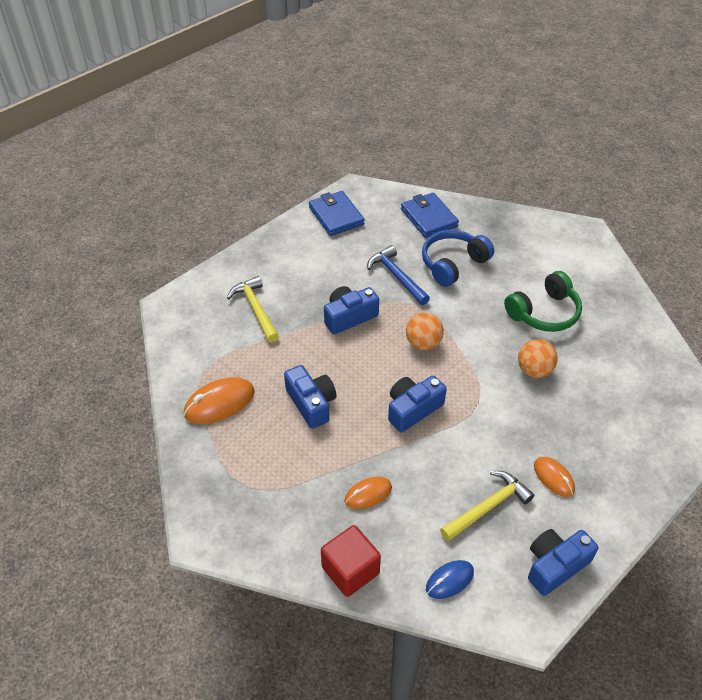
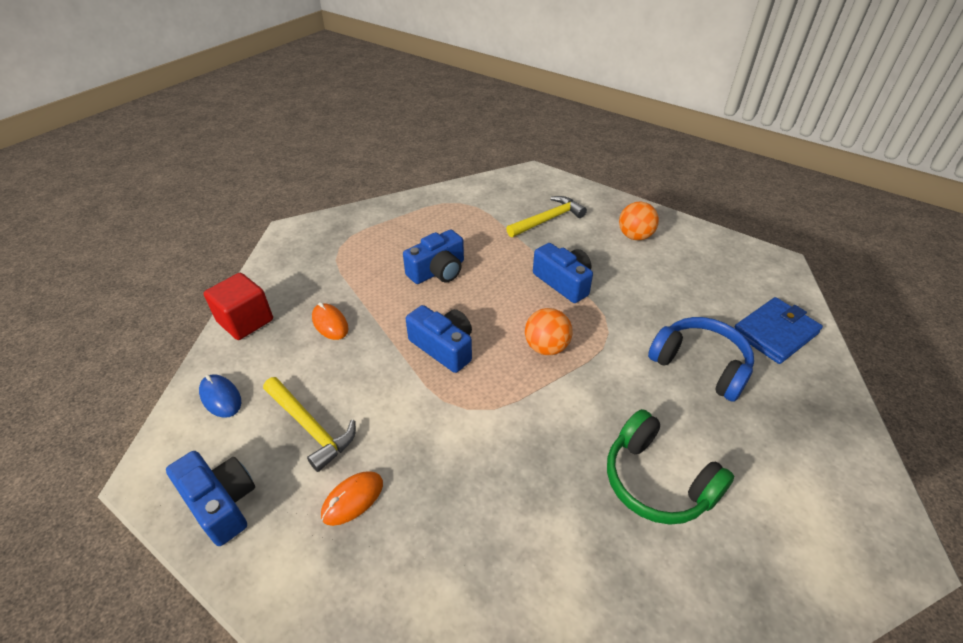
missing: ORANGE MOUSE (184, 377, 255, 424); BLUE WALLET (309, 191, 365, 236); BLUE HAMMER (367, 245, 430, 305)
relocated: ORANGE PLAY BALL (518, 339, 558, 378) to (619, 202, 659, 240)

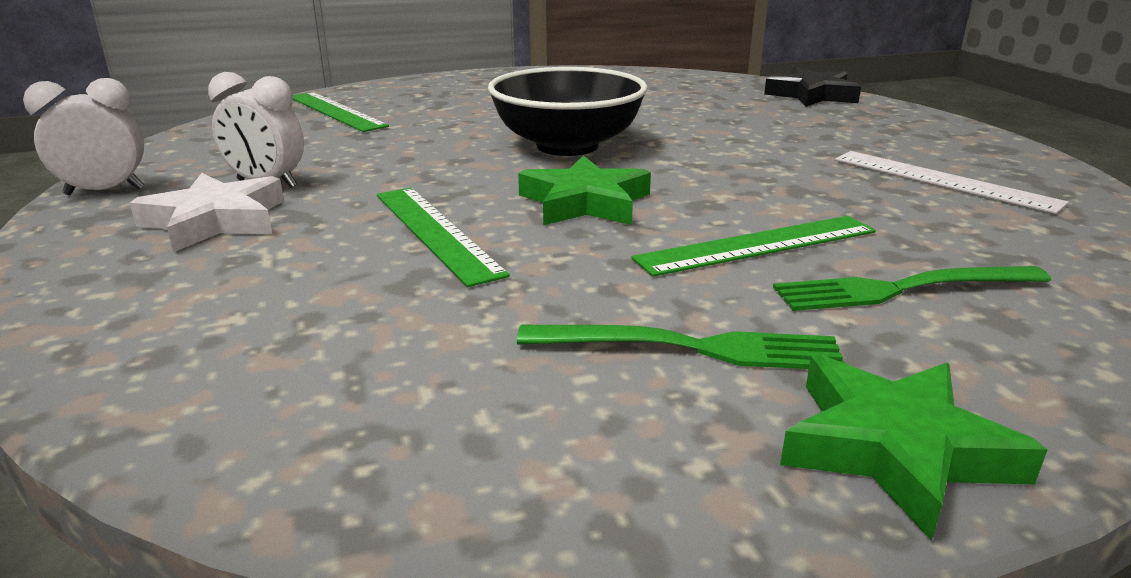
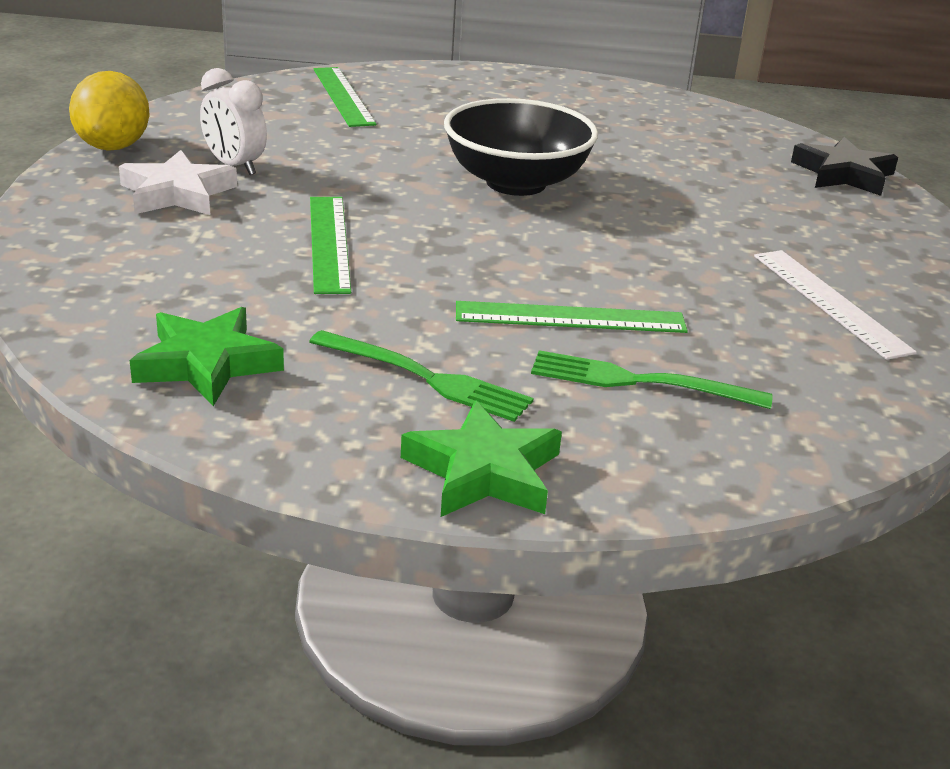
relocated: GREEN STAR (518, 156, 651, 225) to (130, 307, 284, 406)
exchanged: WHITE ALARM CLOCK (23, 78, 144, 195) to BRIGHT YELLOW TOY LEMON (69, 71, 149, 151)

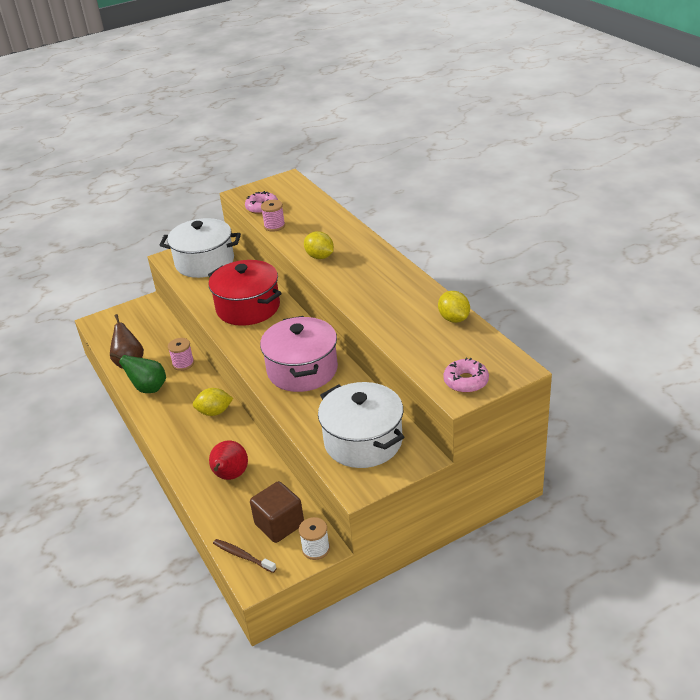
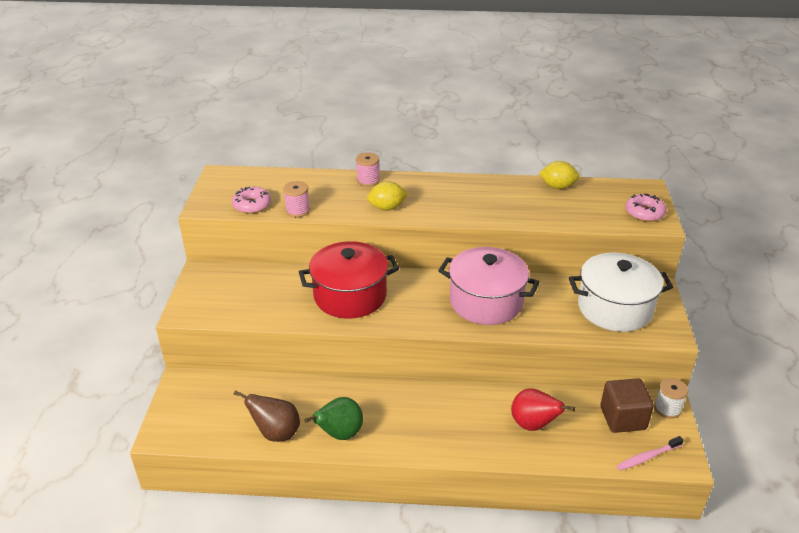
missing: WHITE COOKING POT (160, 218, 241, 278); BRIGHT YELLOW TOY LEMON (193, 388, 233, 416)
relocated: ROSE-PINK SPOOL (168, 338, 194, 371) to (356, 152, 380, 187)
colour: DARK BROWN TOOTHBRUSH (213, 539, 277, 573) to ROSE-PINK TOOTHBRUSH (617, 436, 684, 471)

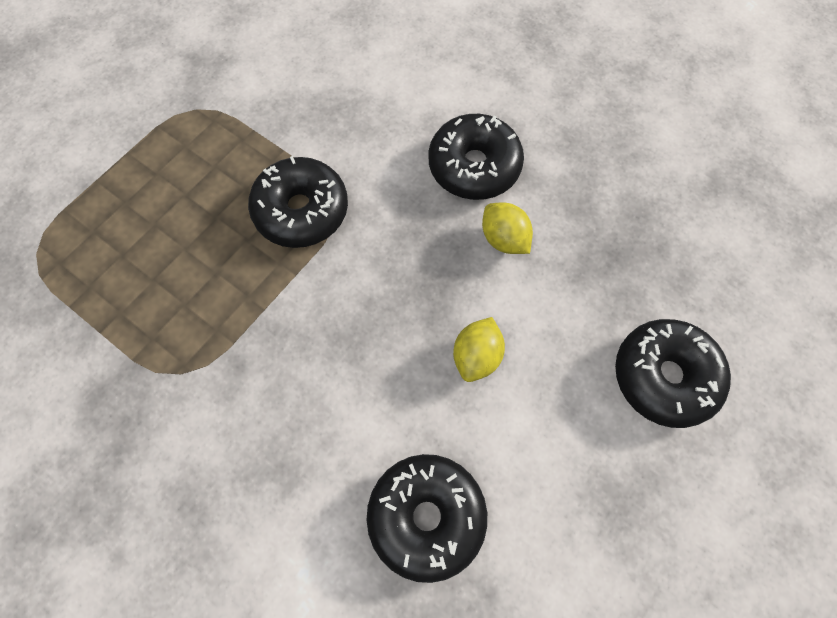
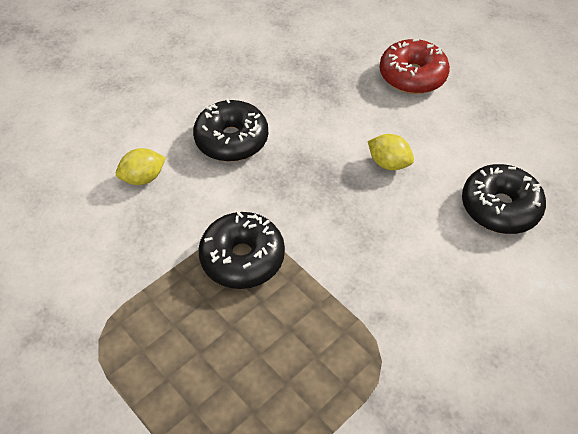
relocated: BRIGHT YELLOW TOY LEMON (482, 203, 533, 254) to (116, 148, 166, 185)
colour: EBONY DOUGHNUT (615, 319, 731, 428) to SCARLET DOUGHNUT (380, 39, 450, 94)

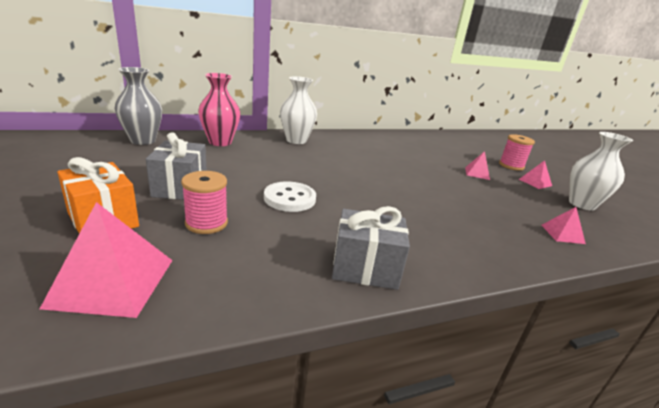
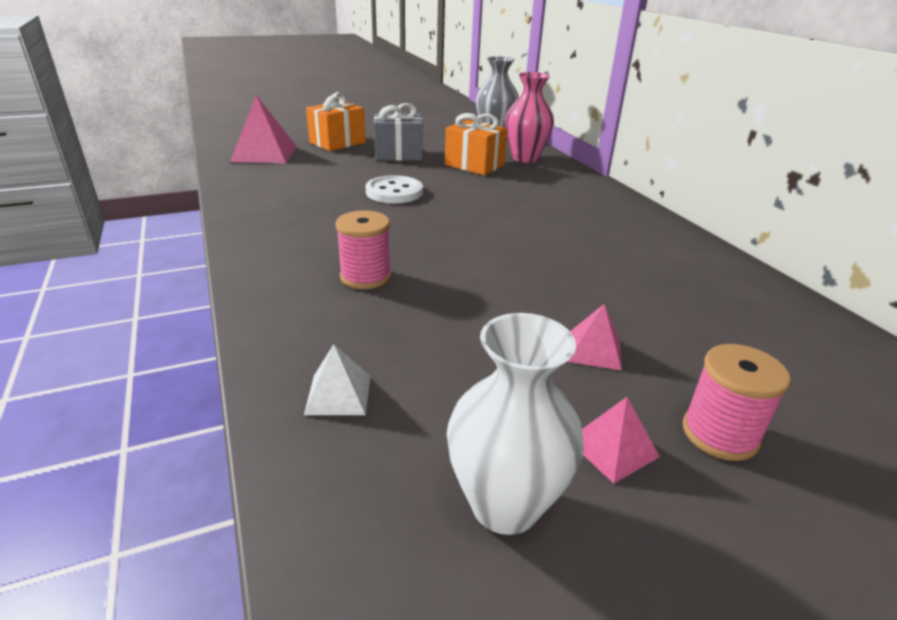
missing: WHITE TALL VASE (280, 76, 317, 144); ASH-GREY PRESENT (332, 206, 410, 290)
appeared: ORANGE PRESENT (445, 113, 507, 175)
relocated: ROSE-PINK SPOOL (181, 171, 228, 234) to (335, 210, 391, 289)
colour: ROSE-PINK PYRAMID SHAPE (541, 207, 586, 244) to WHITE PYRAMID SHAPE (304, 344, 370, 415)

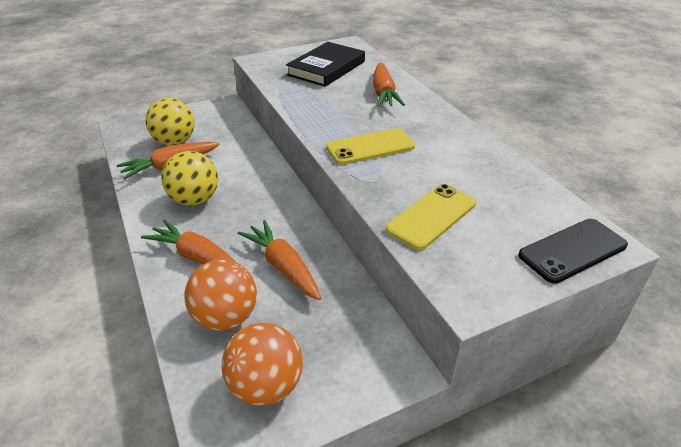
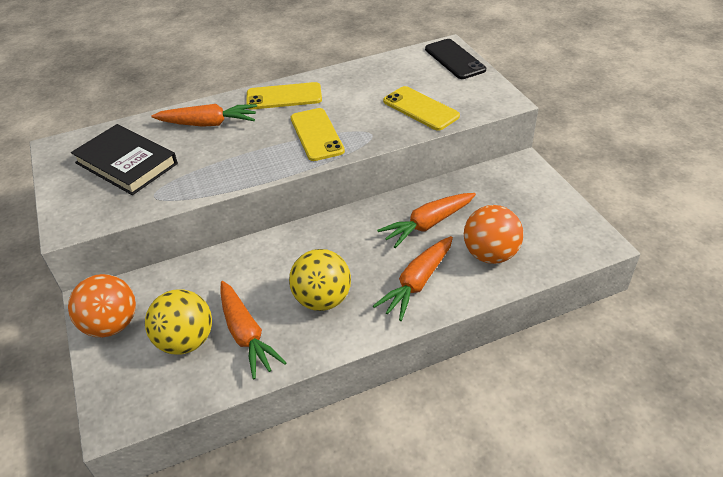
appeared: BRIGHT YELLOW SMARTPHONE (246, 82, 322, 109)
relocated: ORANGE PLAY BALL (222, 323, 303, 406) to (68, 274, 136, 337)

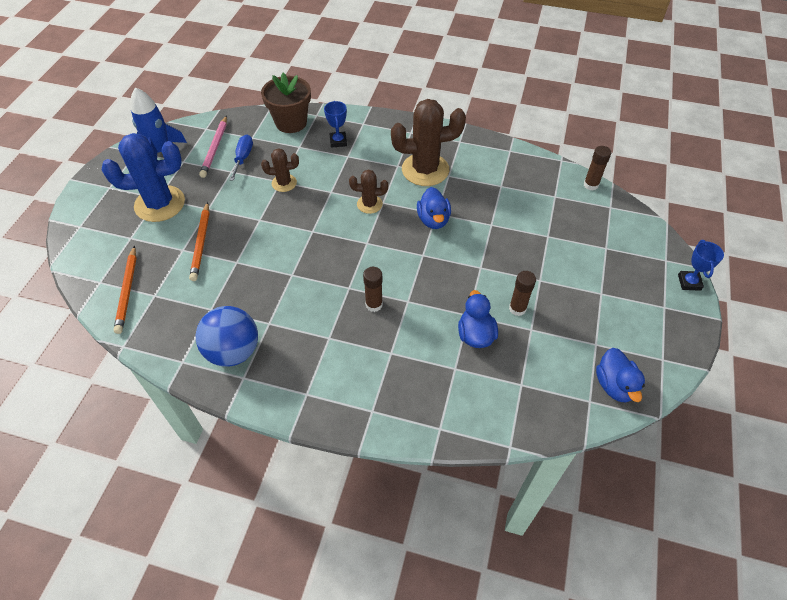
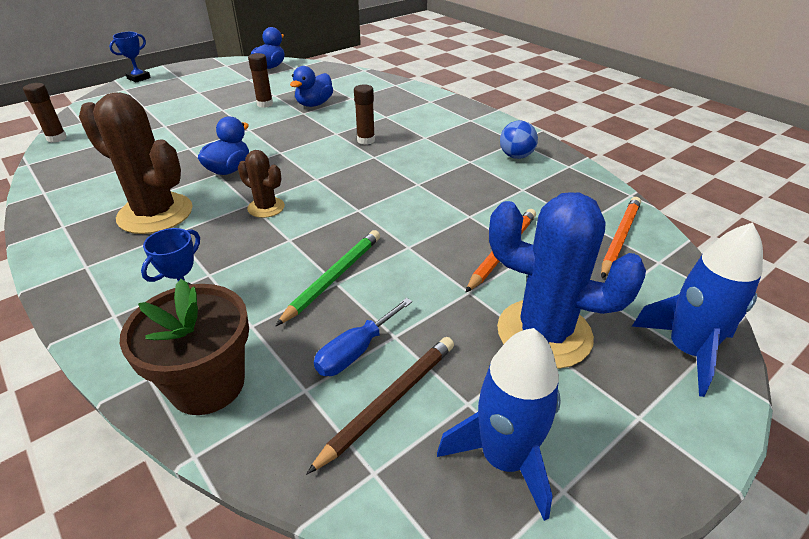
appeared: BLUE ROCKET (632, 222, 763, 397)
exchanged: DARK BROWN SAGUARO CACTUS (261, 148, 299, 192) to GREEN WOODEN PENCIL (276, 230, 380, 326)
colour: ROSE-PINK WOODEN PENCIL (199, 115, 227, 178) to DARK BROWN WOODEN PENCIL (307, 337, 454, 474)
size: BLUE PLAY BALL (195, 306, 258, 367) = (500, 120, 538, 159) x0.60

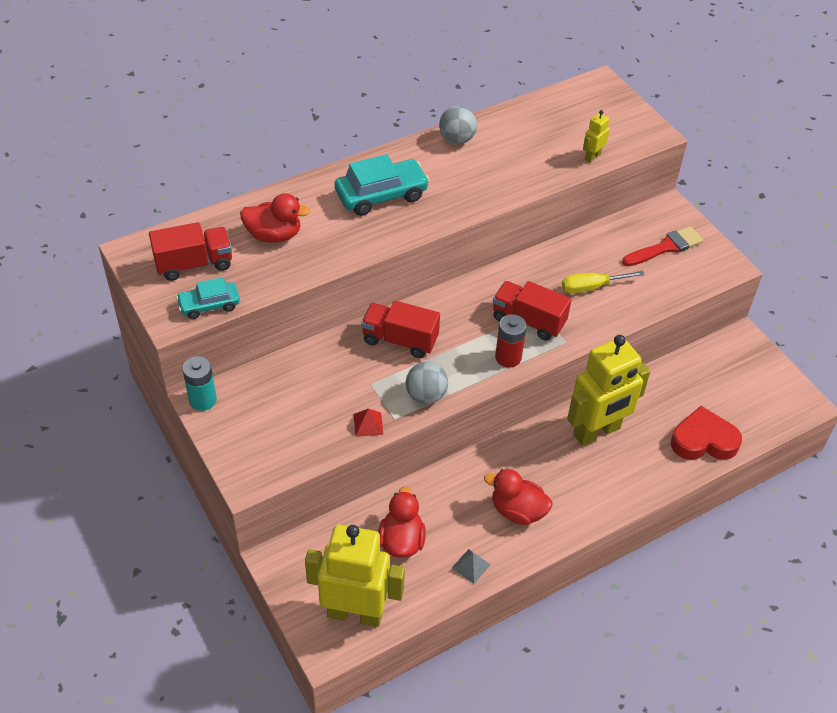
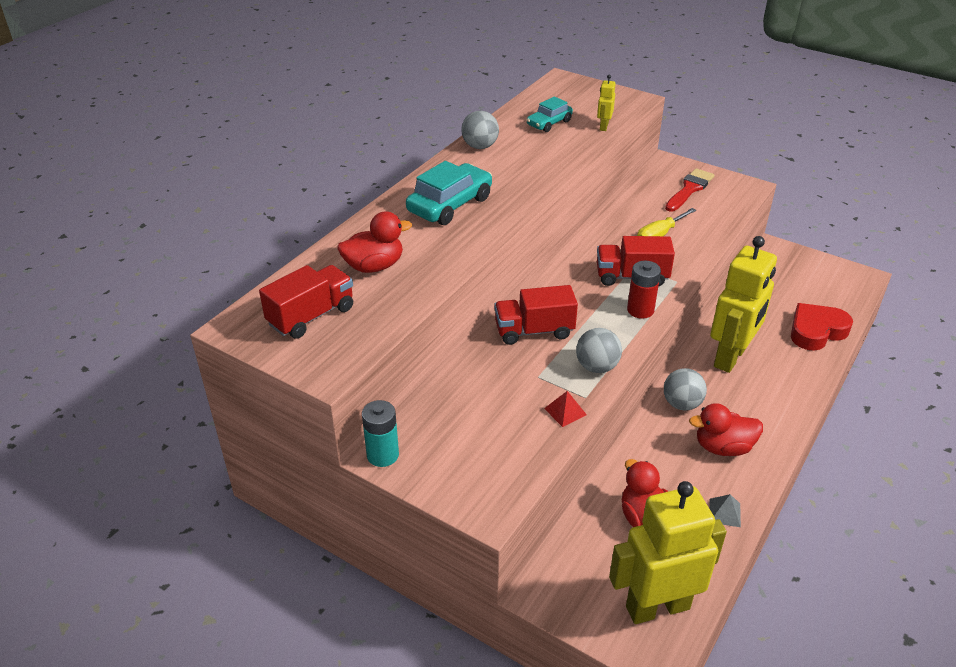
appeared: ASH-GREY PLAY BALL (664, 368, 707, 410)
relocated: AQUA AUTOMOBILE (176, 277, 240, 319) to (527, 96, 573, 132)

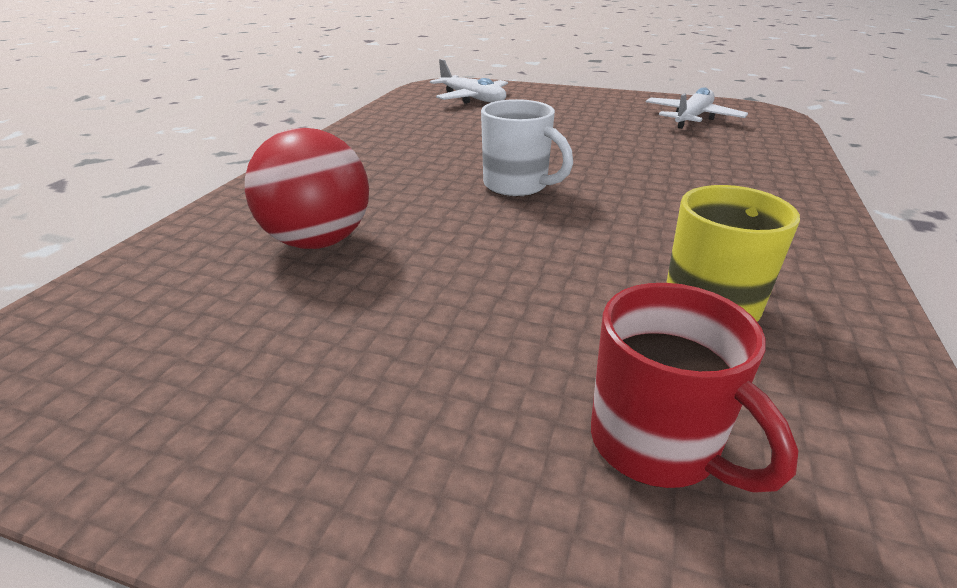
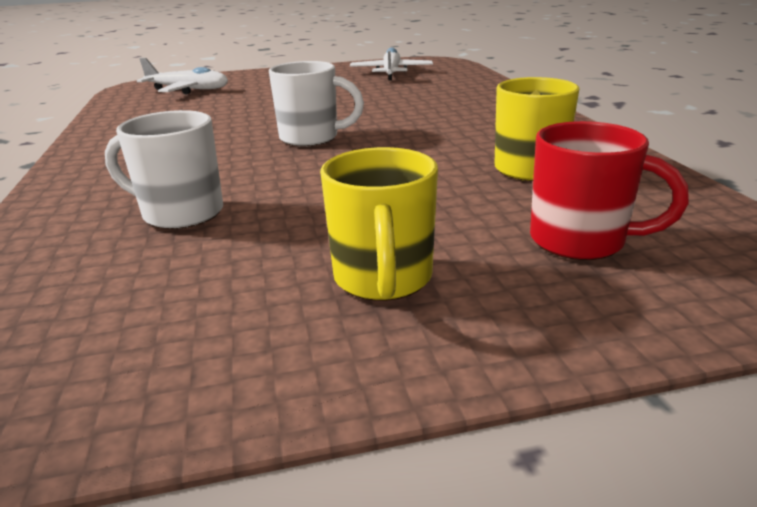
appeared: BRIGHT YELLOW COFFEE MUG (320, 147, 438, 301)
exchanged: SCARLET PLAY BALL (245, 128, 369, 249) to WHITE COFFEE MUG (105, 110, 223, 229)

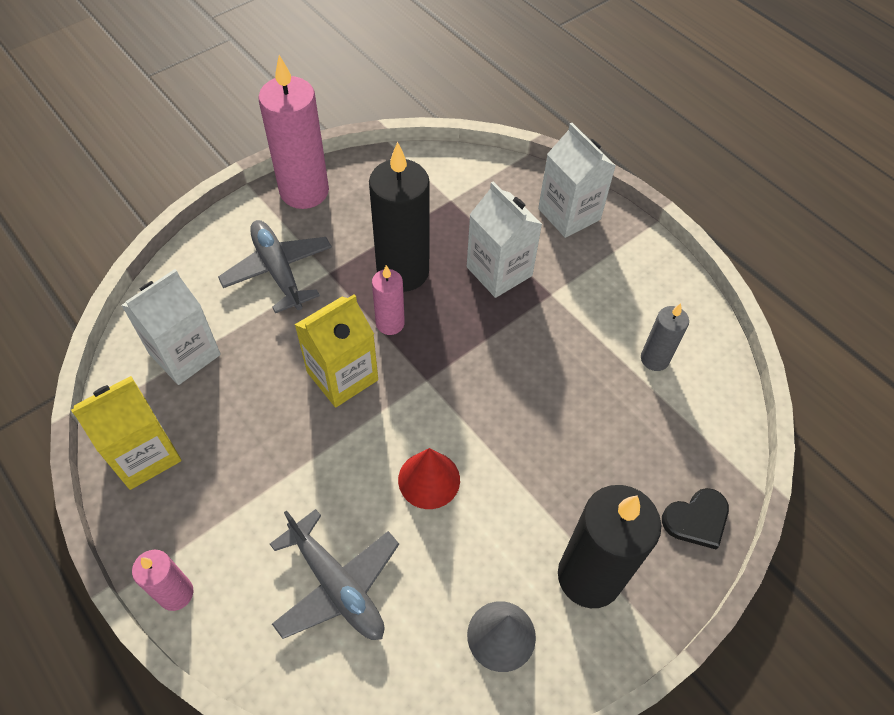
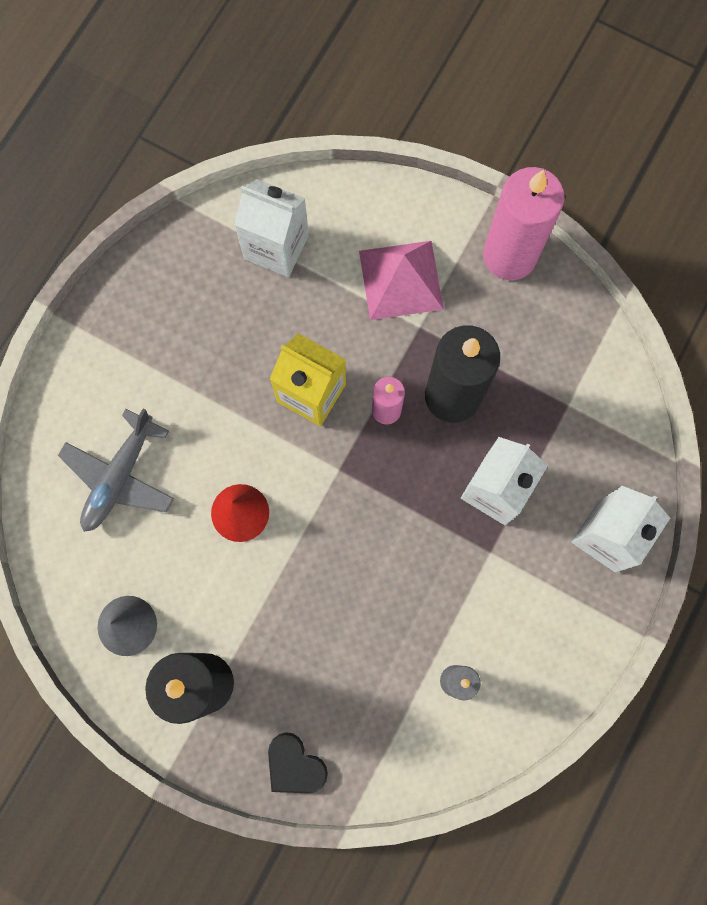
missing: BRIGHT YELLOW MILK CARTON (71, 376, 182, 490); ROSE-PINK CANDLE (132, 550, 193, 611)
exchanged: ASH-GREY AEROPLANE (218, 220, 332, 313) to ROSE-PINK PYRAMID SHAPE (359, 241, 444, 320)

